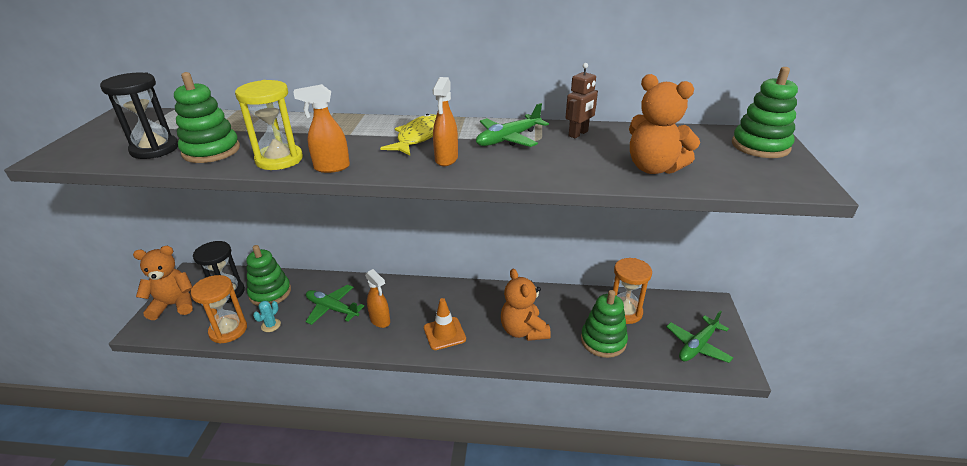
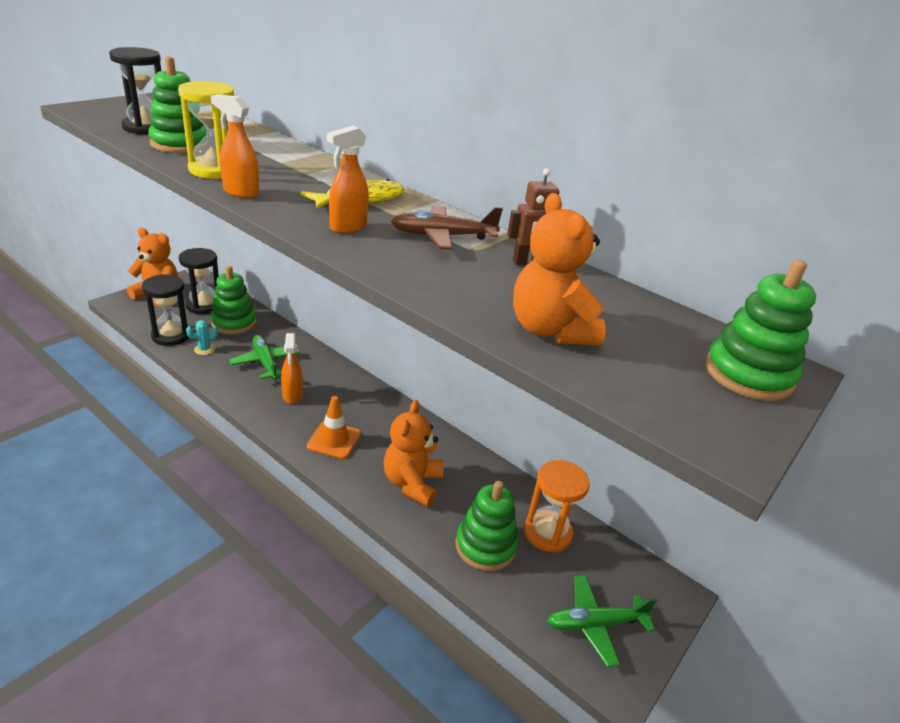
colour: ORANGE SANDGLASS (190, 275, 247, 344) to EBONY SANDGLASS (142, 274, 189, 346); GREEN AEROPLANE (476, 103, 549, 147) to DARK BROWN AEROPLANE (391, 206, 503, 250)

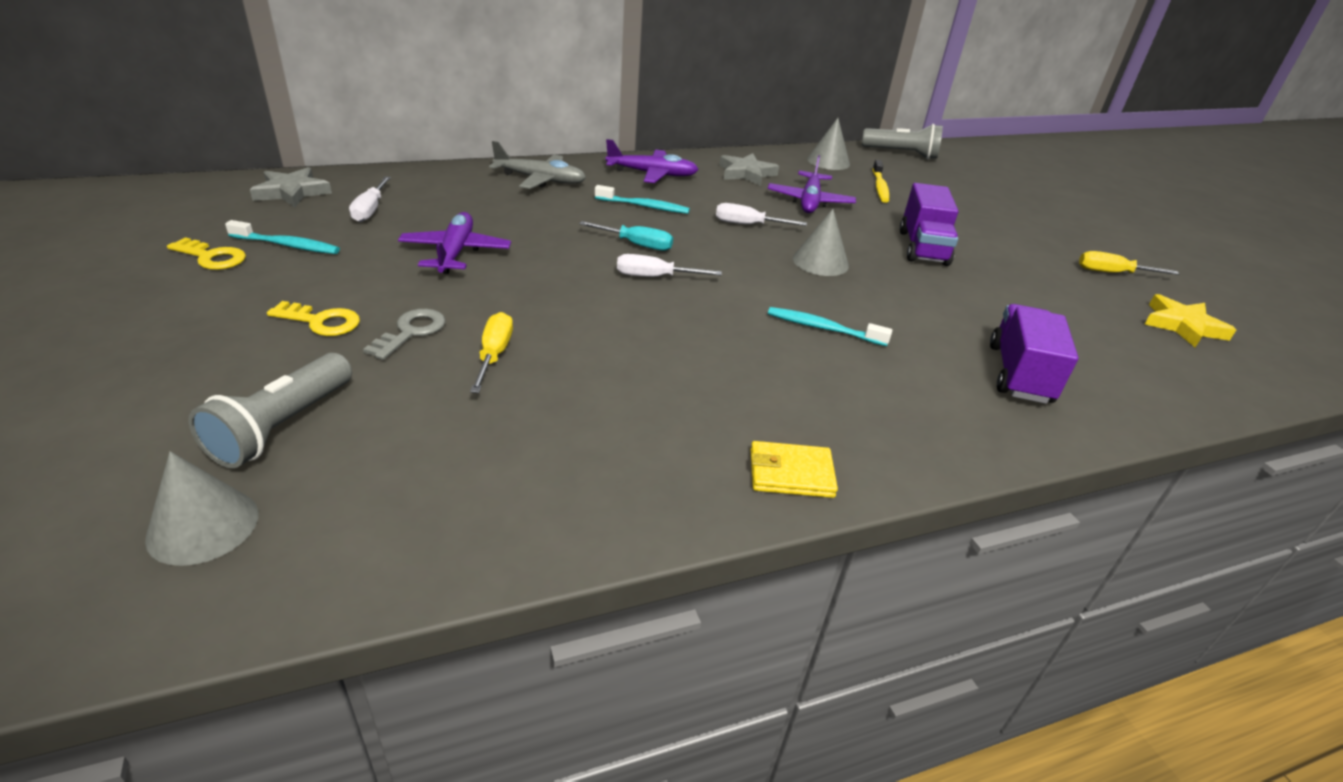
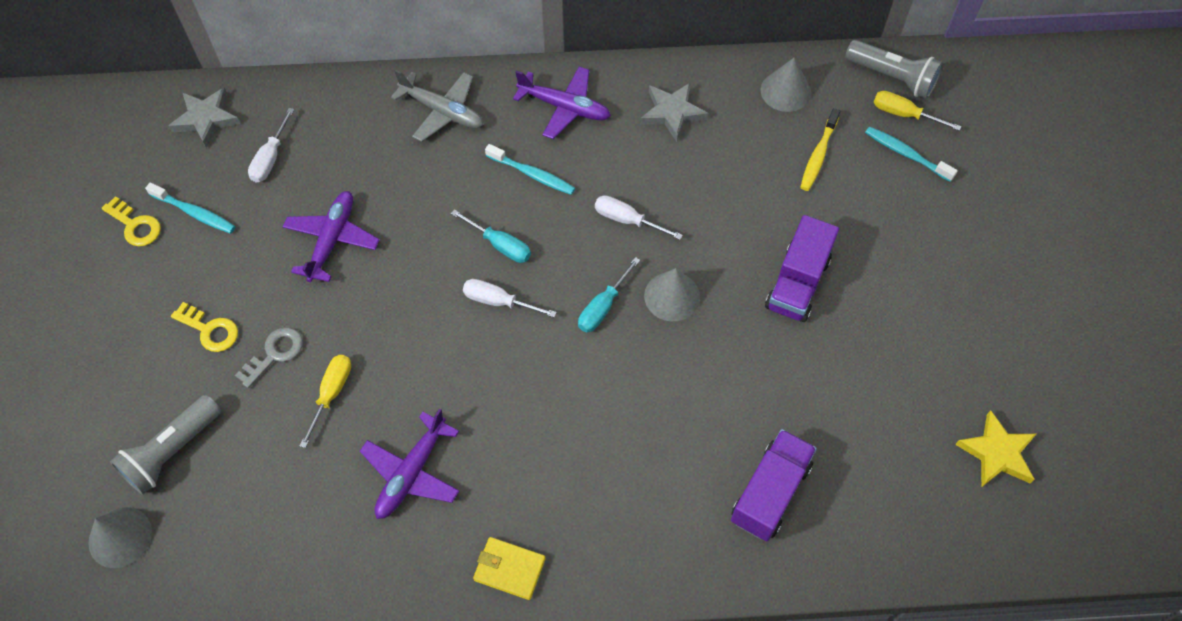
appeared: AQUA FLAT SCREWDRIVER (578, 257, 640, 332)
relocated: ROYAL PURPLE AEROPLANE (768, 155, 856, 213) to (360, 408, 459, 519); AQUA TOOTHBRUSH (768, 307, 892, 346) to (865, 126, 958, 182); BRIGHT YELLOW FLAT SCREWDRIVER (1079, 251, 1179, 275) to (873, 91, 961, 131)

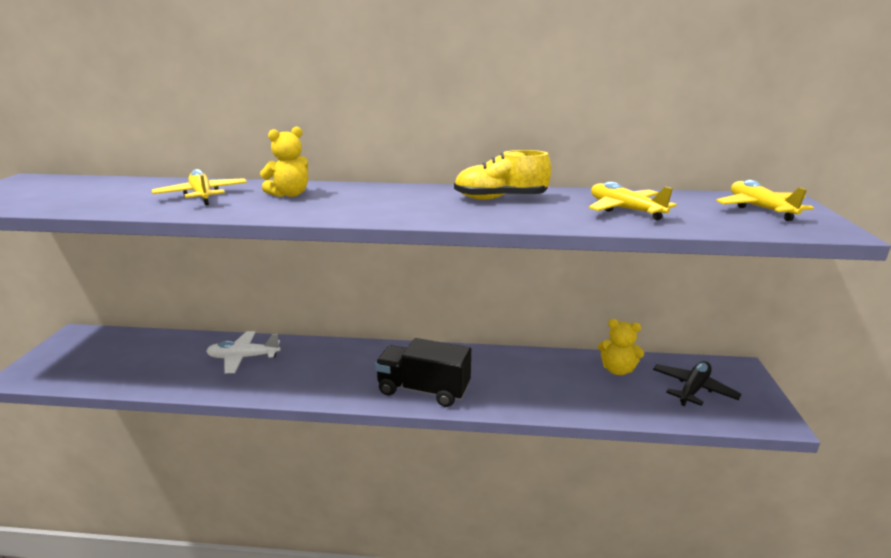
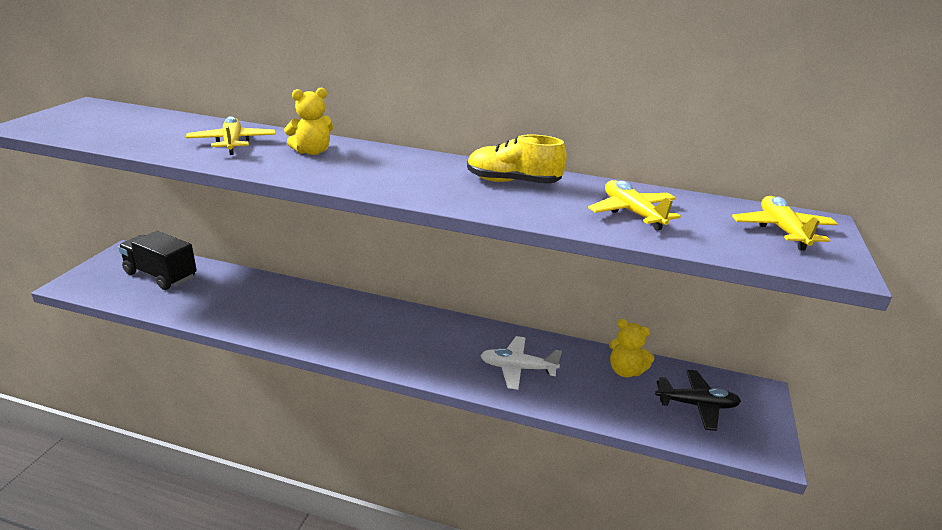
relocated: WHITE AEROPLANE (206, 331, 280, 373) to (480, 336, 562, 390); EBONY TRUCK (375, 338, 471, 407) to (118, 231, 197, 290)
spun: EBONY AEROPLANE (653, 361, 741, 406) = (655, 370, 741, 431) 45 degrees clockwise

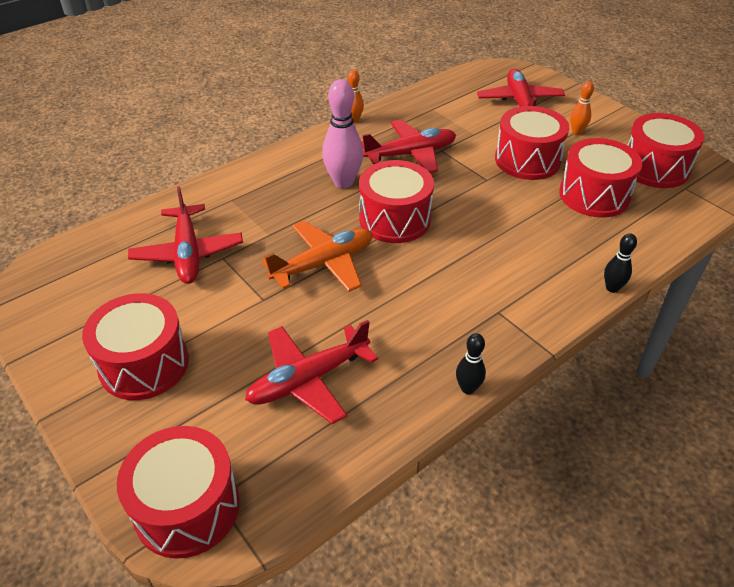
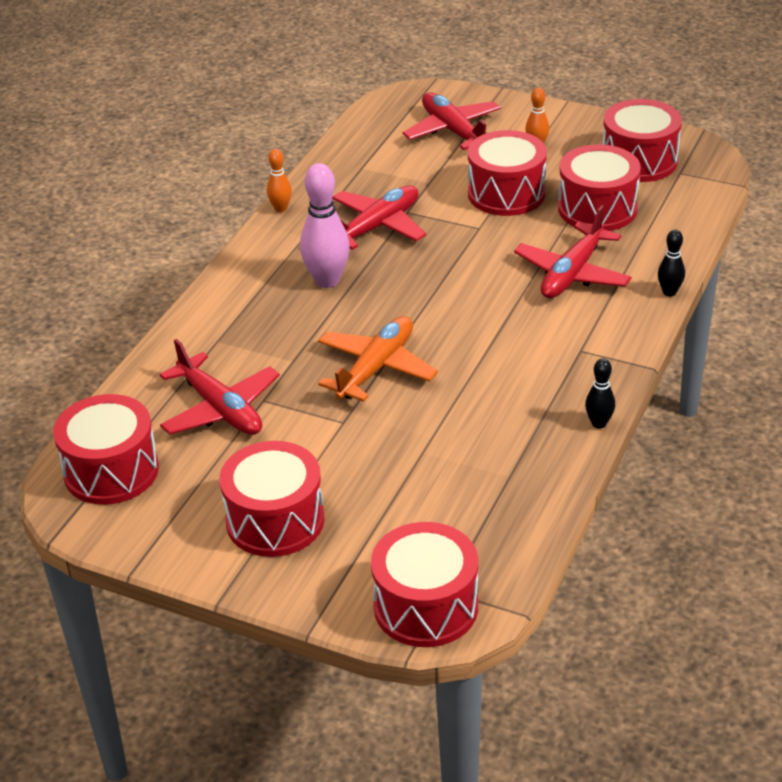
relocated: SCARLET AEROPLANE (245, 320, 378, 424) to (514, 205, 632, 298); SCARLET TOY DRUM (359, 160, 434, 243) to (53, 394, 159, 505)

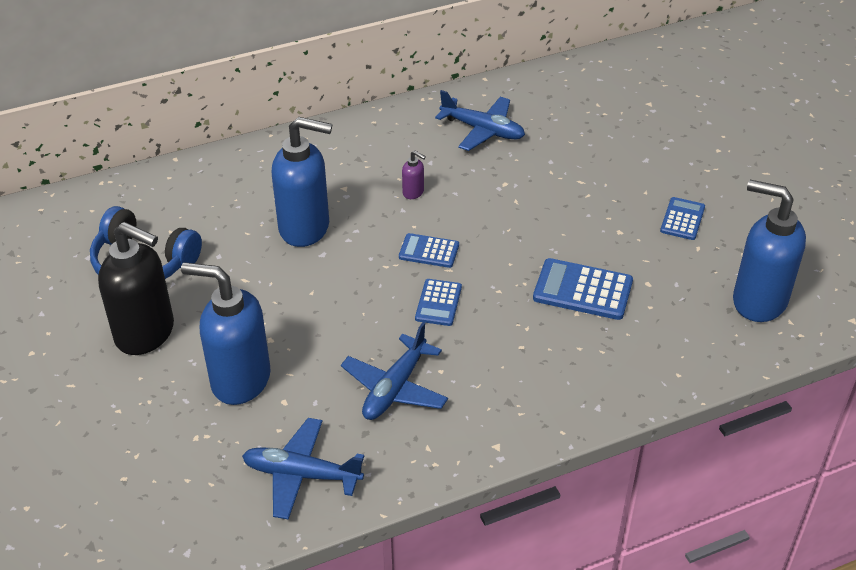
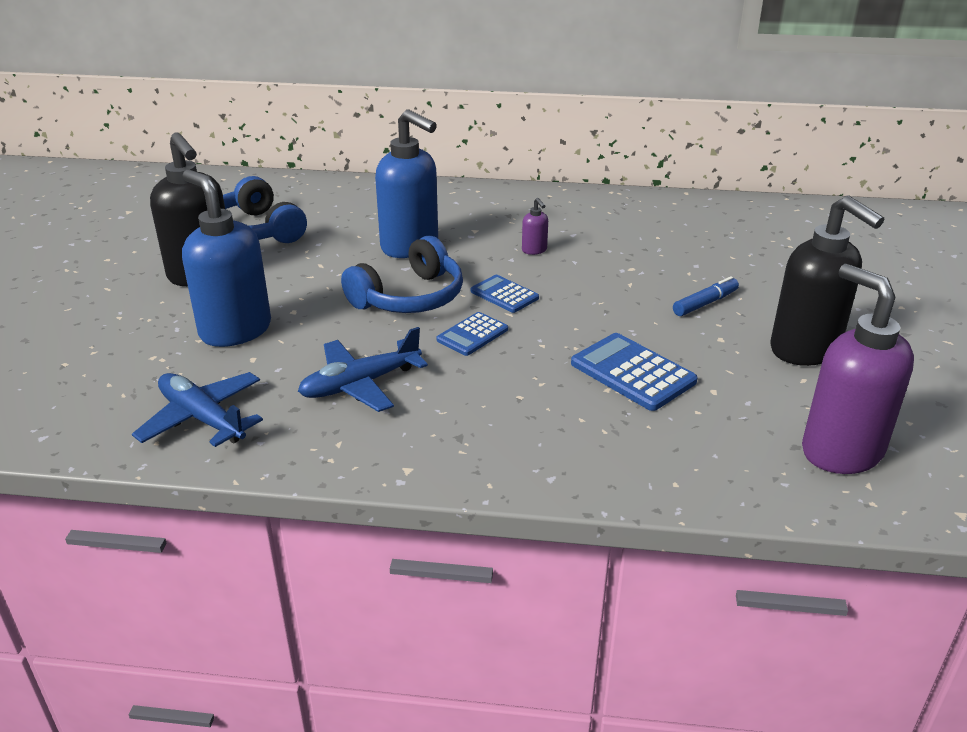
missing: BLUE AEROPLANE (435, 90, 525, 151)
appeared: BLUE HEADSET (341, 236, 463, 313); BLUE FELT PEN (673, 276, 739, 316)
exchanged: BLUE POCKET CALCULATOR (660, 197, 705, 240) to EBONY SOAP DISPENSER (770, 195, 884, 366)
colour: BLUE SOAP DISPENSER (733, 180, 806, 322) to ROYAL PURPLE SOAP DISPENSER (802, 264, 914, 474)

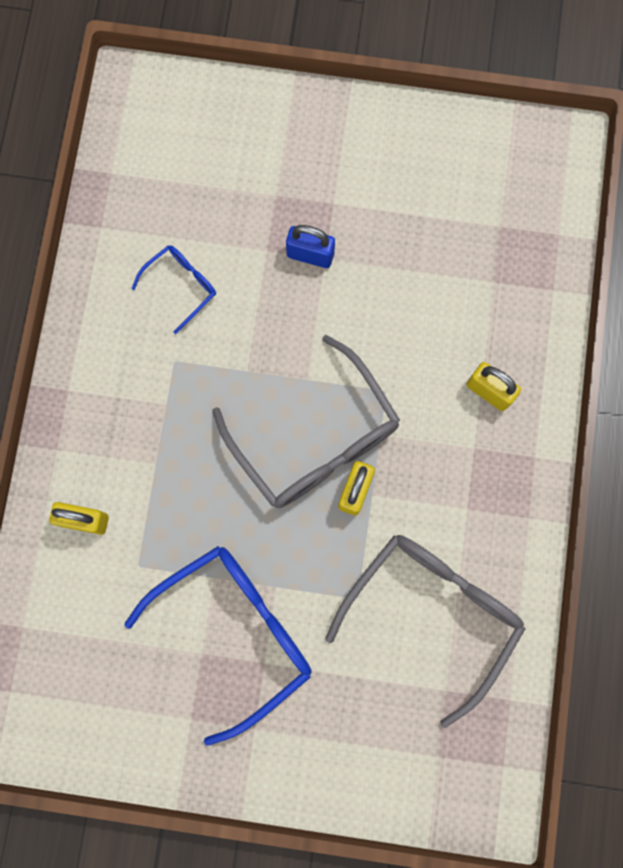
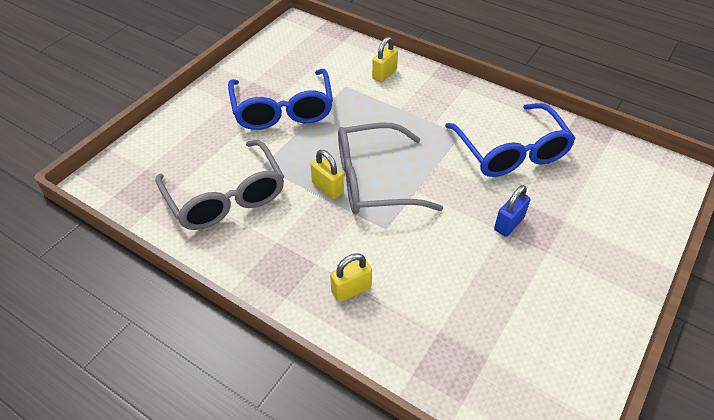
size: BLUE GLASSES (131, 245, 216, 334) = (445, 103, 576, 177) x2.08

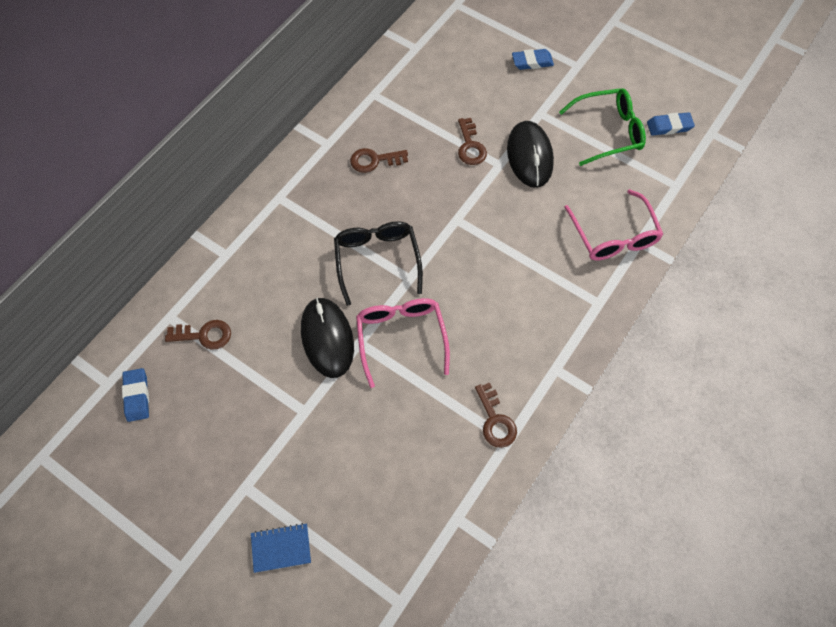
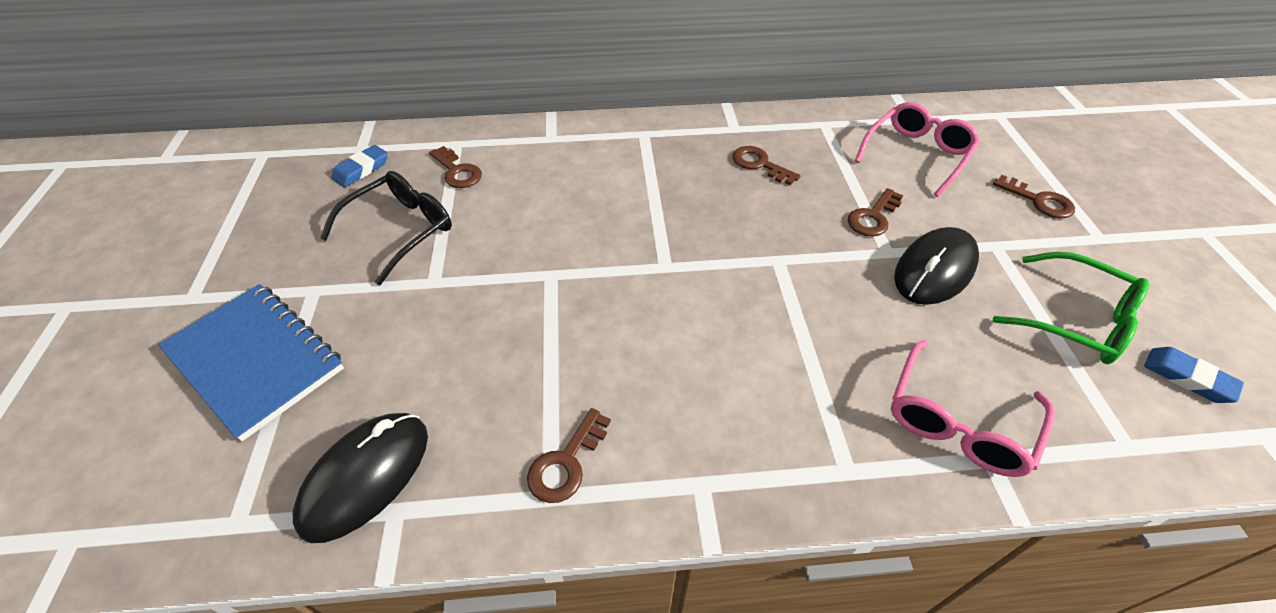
relocated: EBONY MOUSE (301, 298, 354, 378) to (293, 413, 428, 543); EBONY GLASSES (334, 221, 423, 306) to (320, 171, 452, 285); ROSE-PINK GLASSES (356, 298, 450, 388) to (855, 102, 980, 197)
exchanged: BLUE ERASER (512, 49, 554, 70) to DARK BROWN KEY (993, 175, 1075, 218)
size: BLUE NOTEBOOK (251, 523, 311, 573) = (158, 284, 344, 441) x2.12

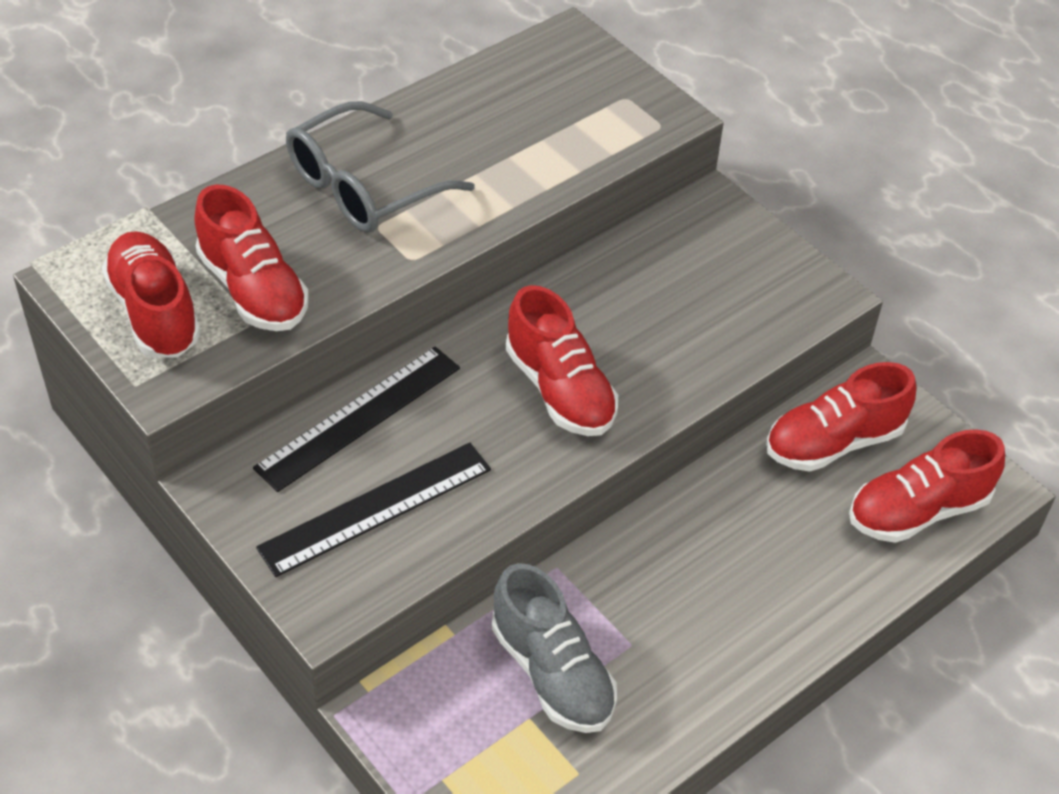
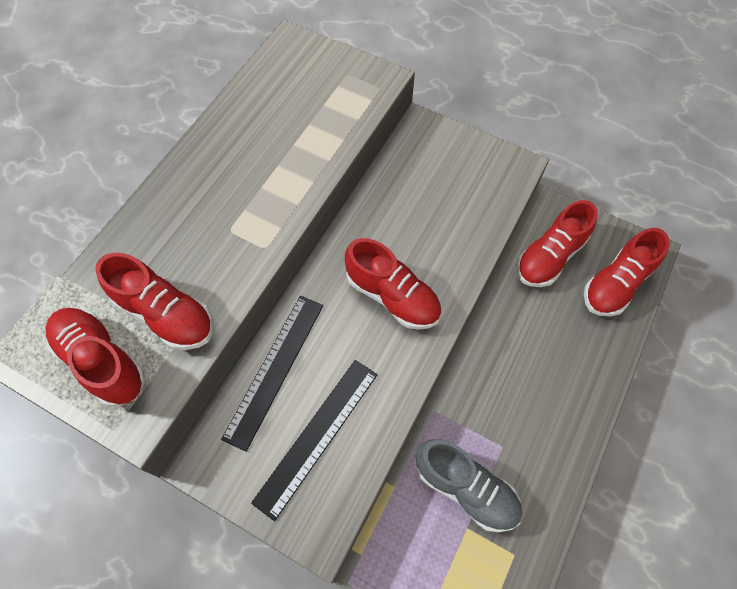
missing: ASH-GREY GLASSES (286, 101, 475, 233)

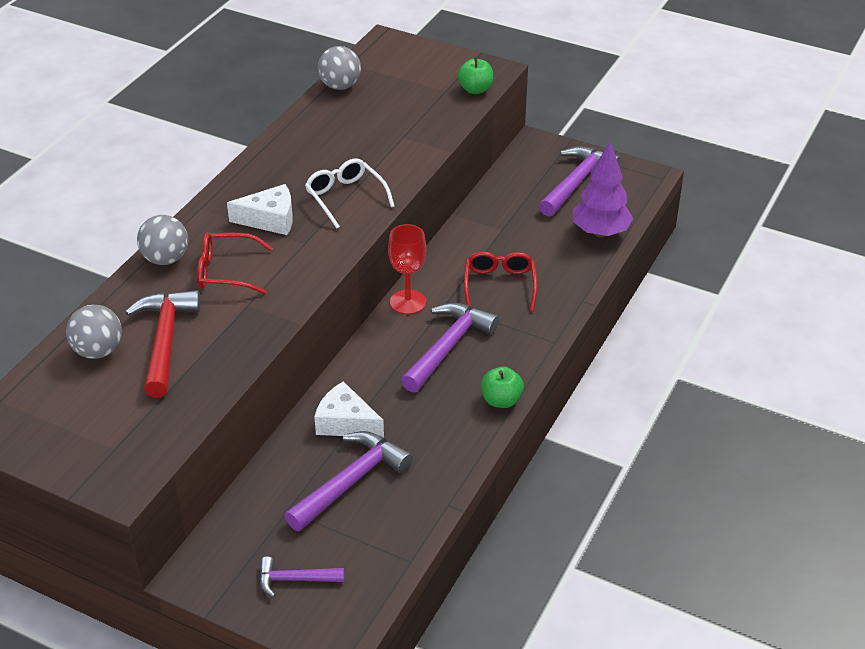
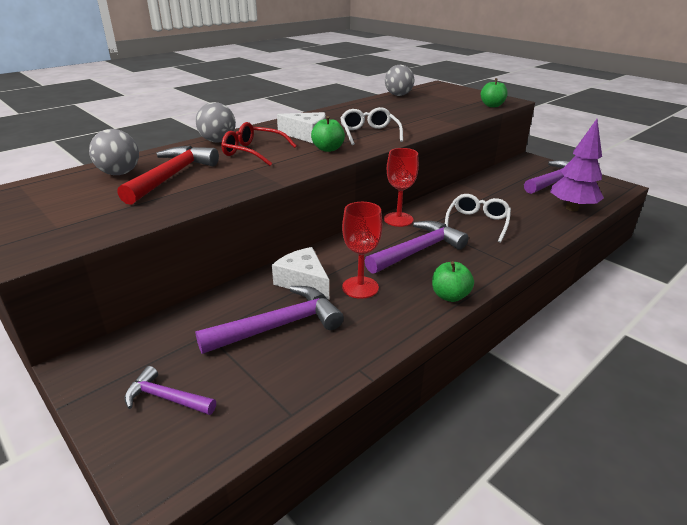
appeared: GREEN TOY APPLE (311, 116, 345, 152); SCARLET GOBLET (342, 202, 382, 299)
colour: SCARLET GLASSES (464, 252, 537, 311) to WHITE GLASSES (445, 194, 511, 243)

